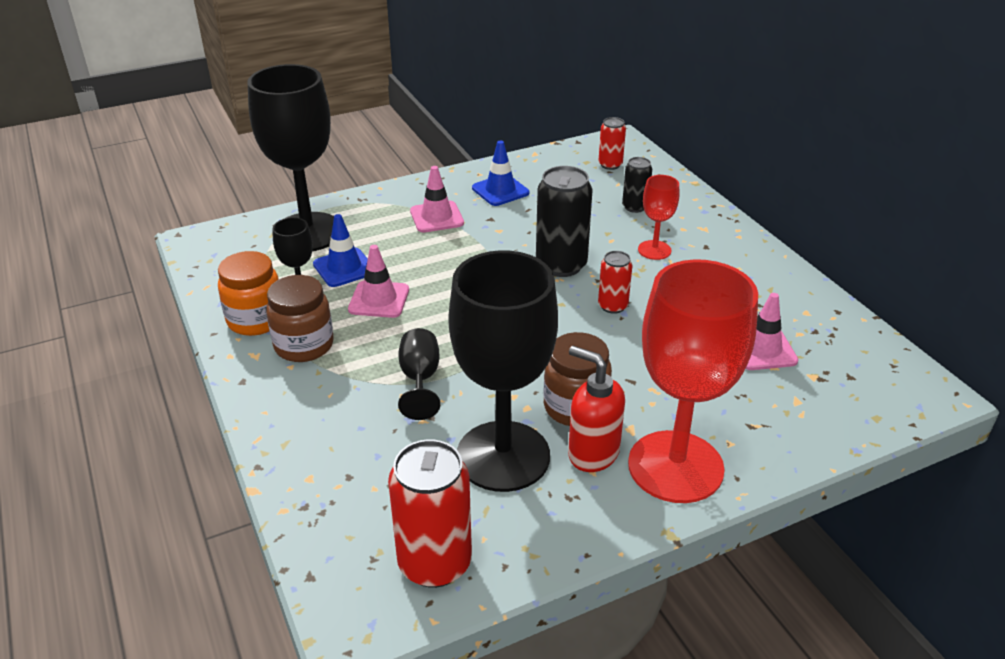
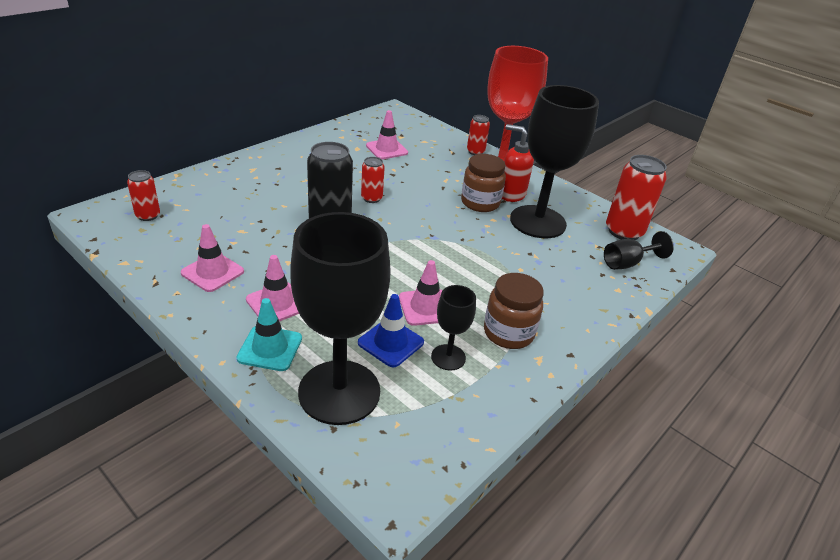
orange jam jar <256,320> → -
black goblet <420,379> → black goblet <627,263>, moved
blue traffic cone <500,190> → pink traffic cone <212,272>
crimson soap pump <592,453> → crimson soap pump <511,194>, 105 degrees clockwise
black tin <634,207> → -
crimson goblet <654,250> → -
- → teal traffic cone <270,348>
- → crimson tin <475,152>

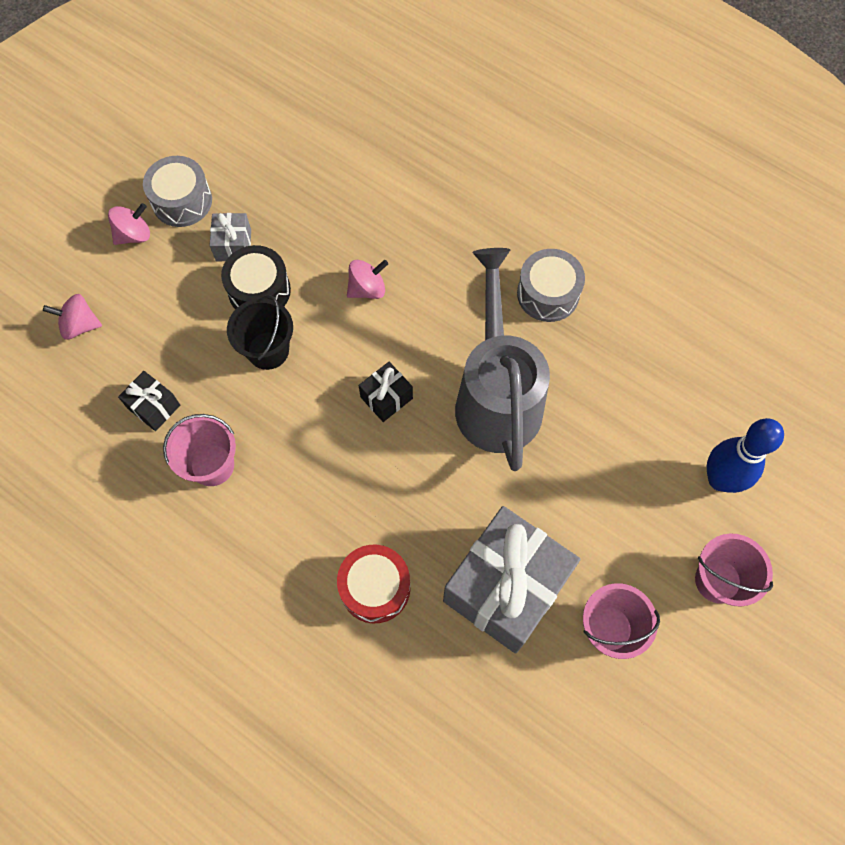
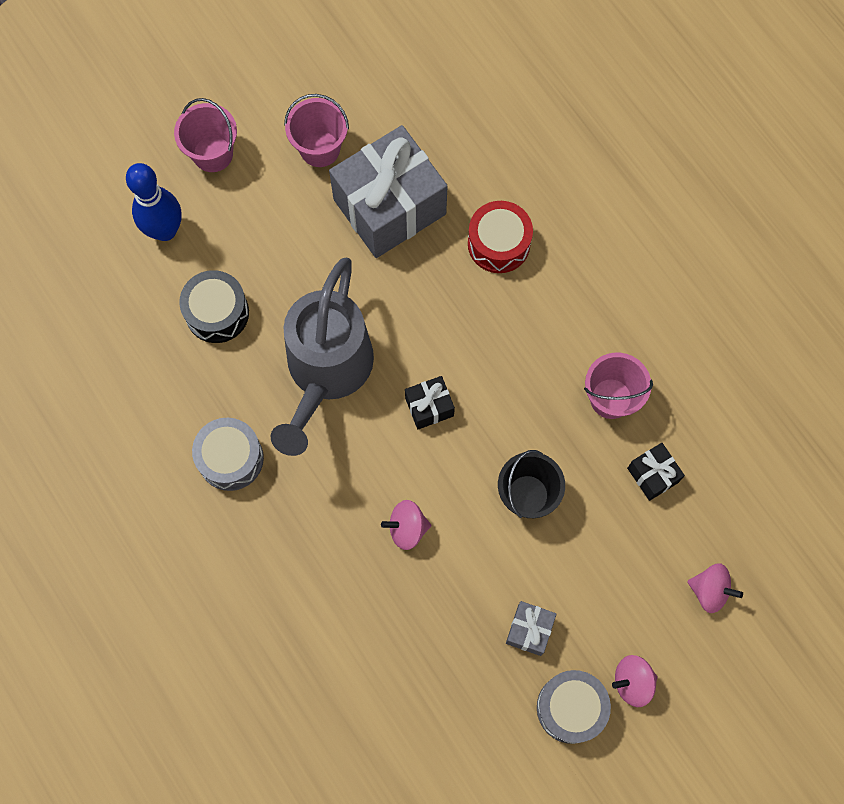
black snare drum <259,290> → black snare drum <217,313>, moved

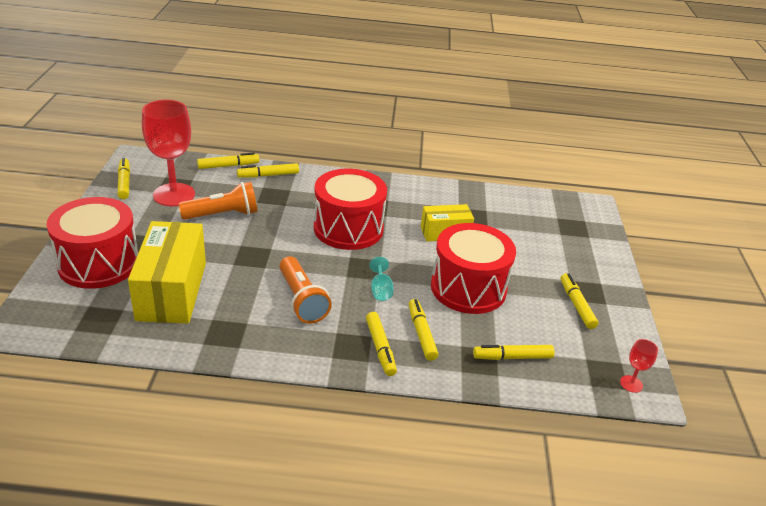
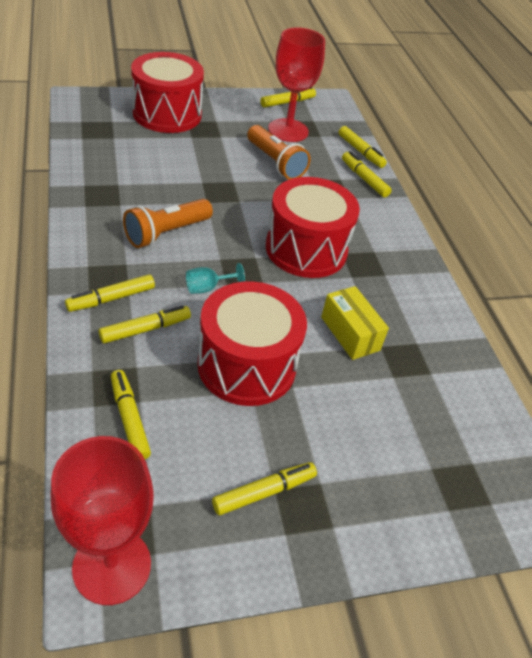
bright yellow parcel <172,291> → -
crimson goblet <631,384> → crimson goblet <112,566>, x2.32

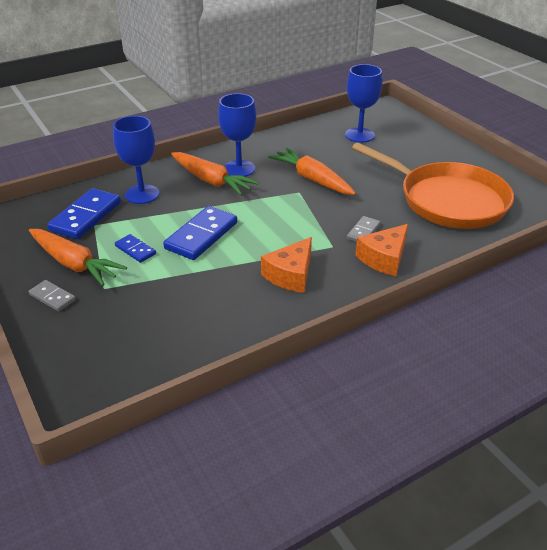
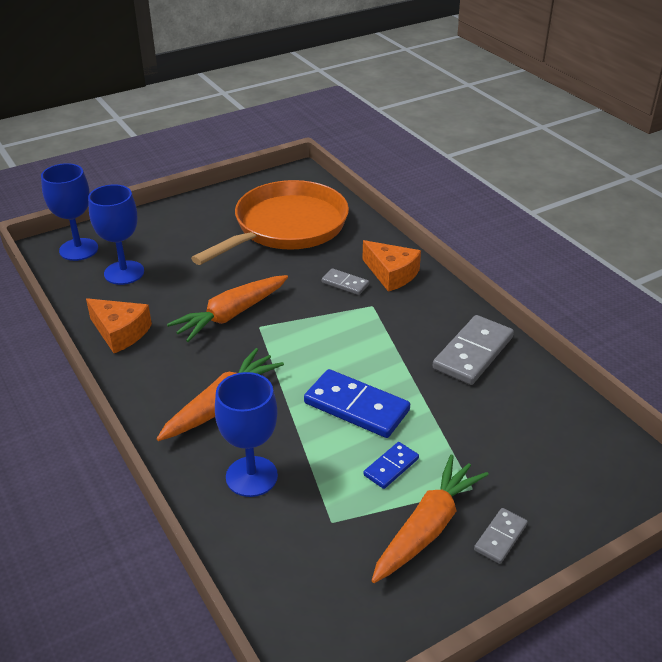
blue domino tile <86,216> → -
blue goblet <239,169> → blue goblet <78,249>, moved
orange piece of cheese <290,275> → orange piece of cheese <120,332>, moved
- → gray domino tile <473,353>

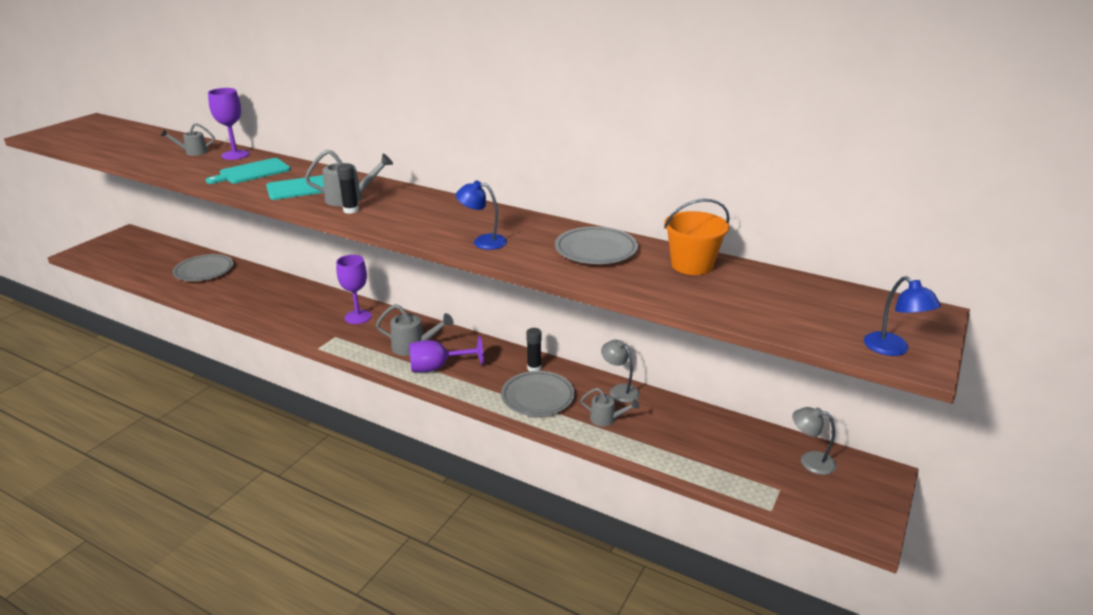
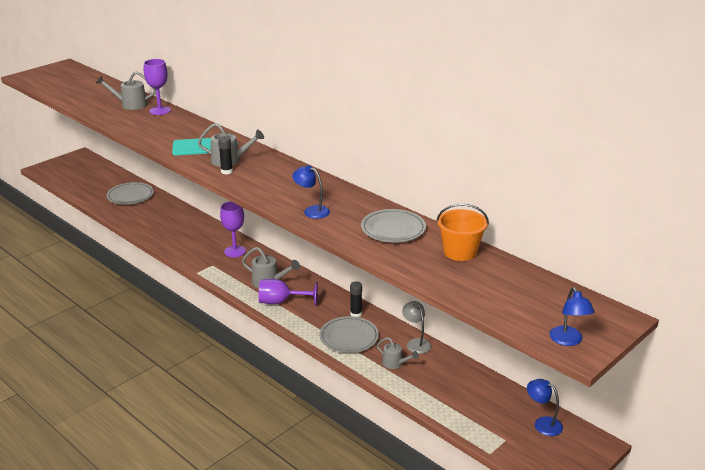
gray watering can <193,152> → gray watering can <130,105>, x1.52
teal chopping board <252,172> → -
gray lamp <810,461> → blue lamp <542,423>

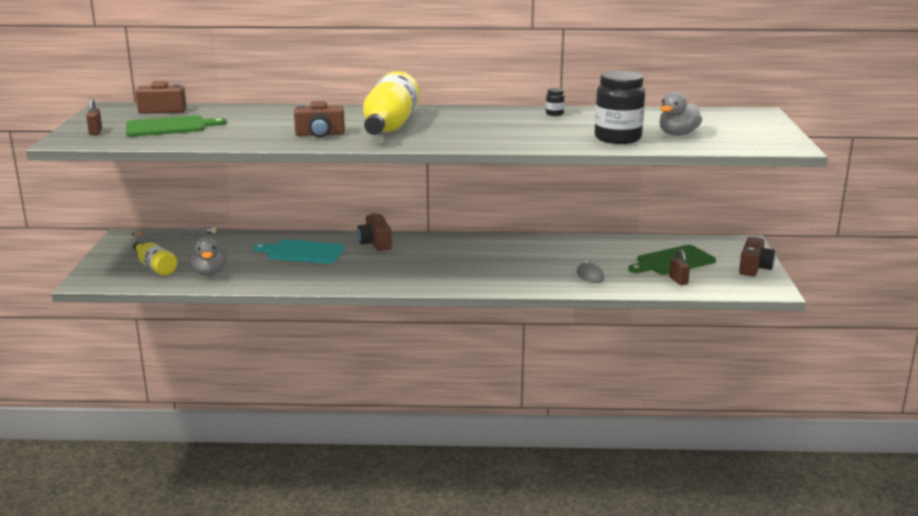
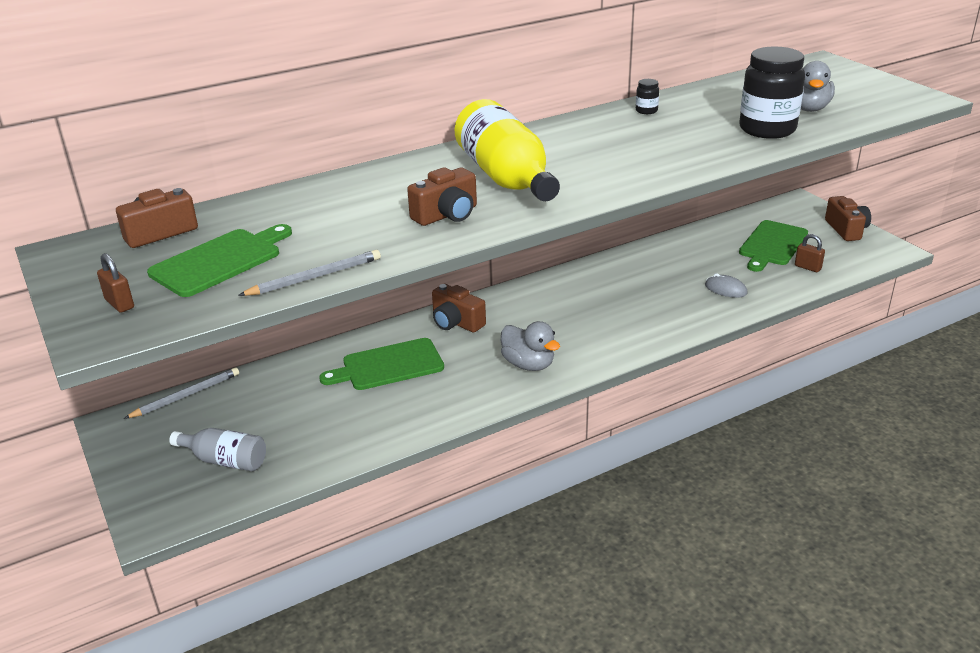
bright yellow bottle <155,267> → gray bottle <225,460>
gray duck <209,273> → gray duck <528,364>, moved
teal chopping board <302,252> → green chopping board <388,365>
- → gray lead pencil <315,277>

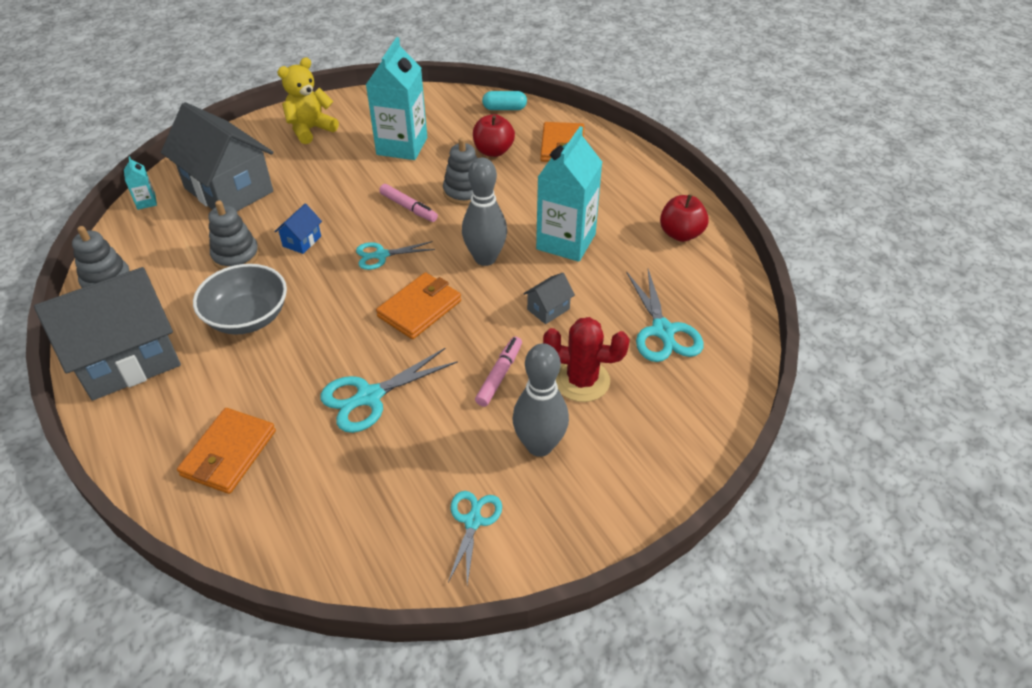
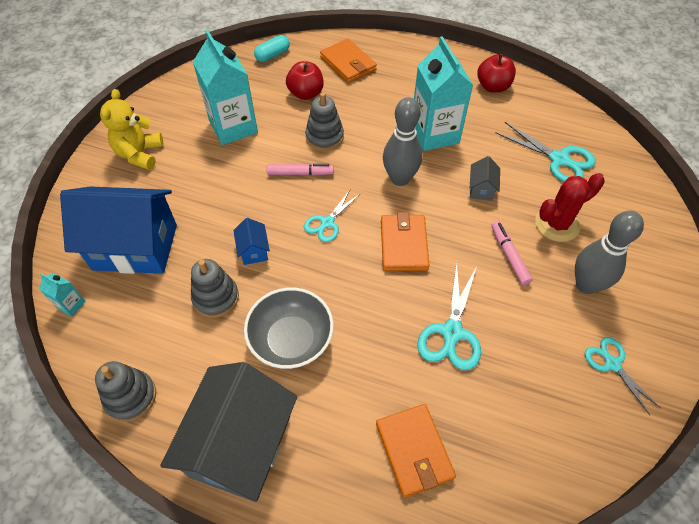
gray cottage <229,190> → blue cottage <135,247>

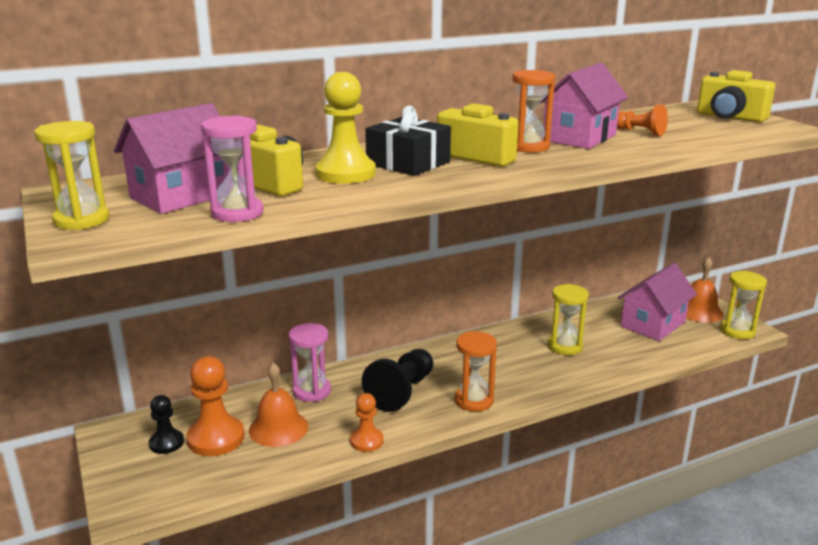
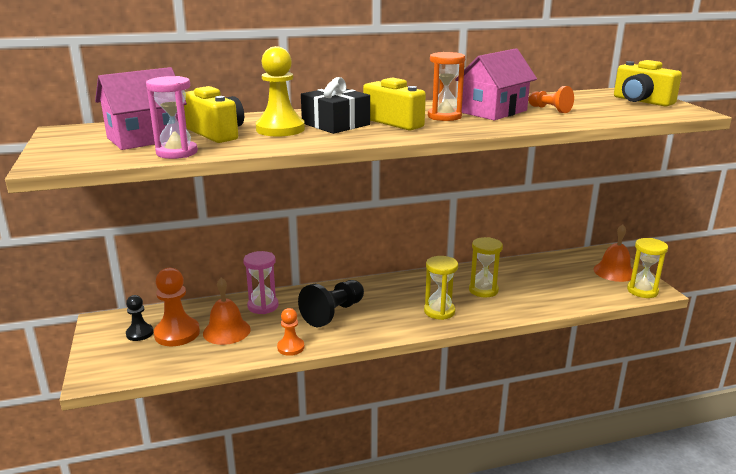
bright yellow sandglass <81,220> → bright yellow sandglass <439,311>, moved
orange sandglass <474,401> → -
pink cottage <653,324> → -

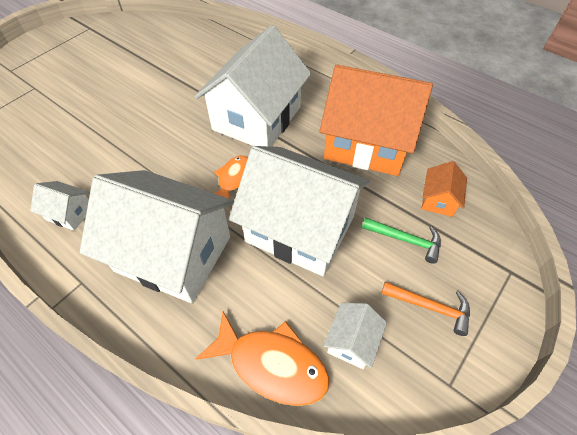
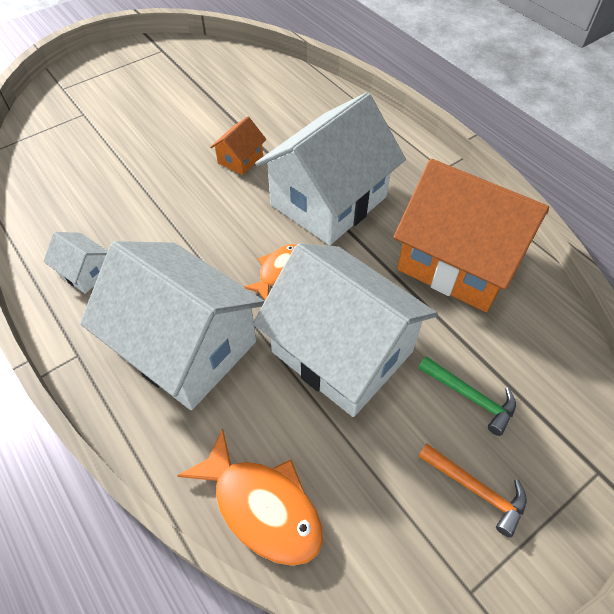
snow-white cottage <352,341> → -
orange cottage <438,200> → orange cottage <240,159>, moved

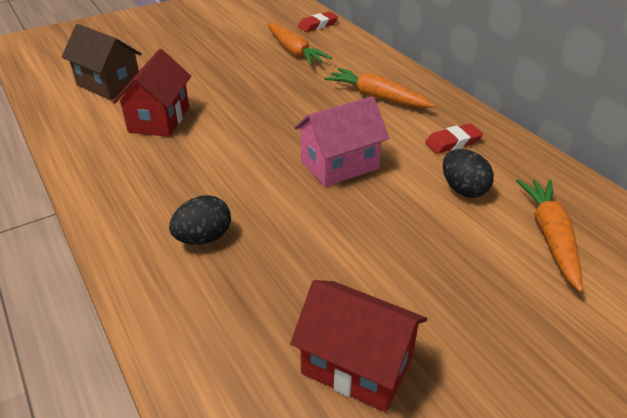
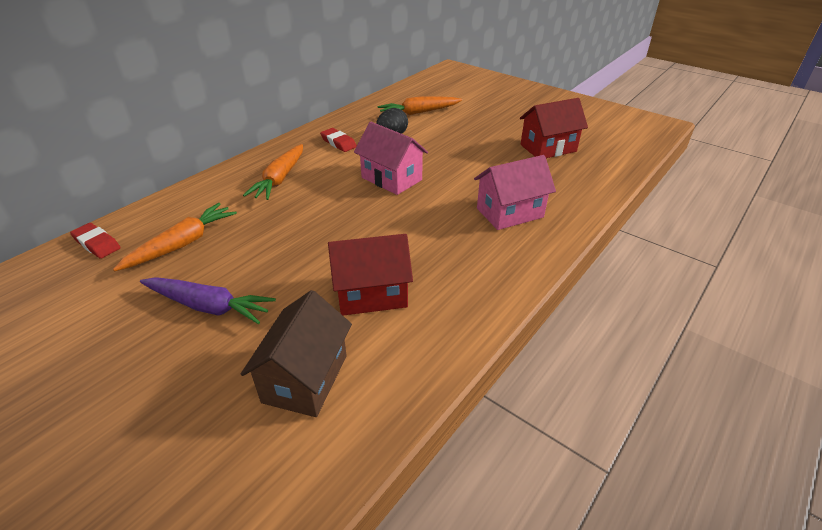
black egg <203,238> → pink cottage <510,213>
crimson cottage <357,365> → crimson cottage <548,148>, 60 degrees clockwise
- → purple toy carrot <209,306>

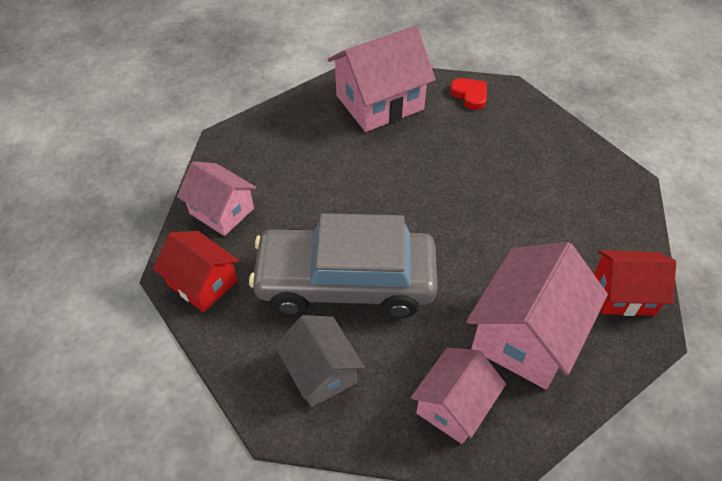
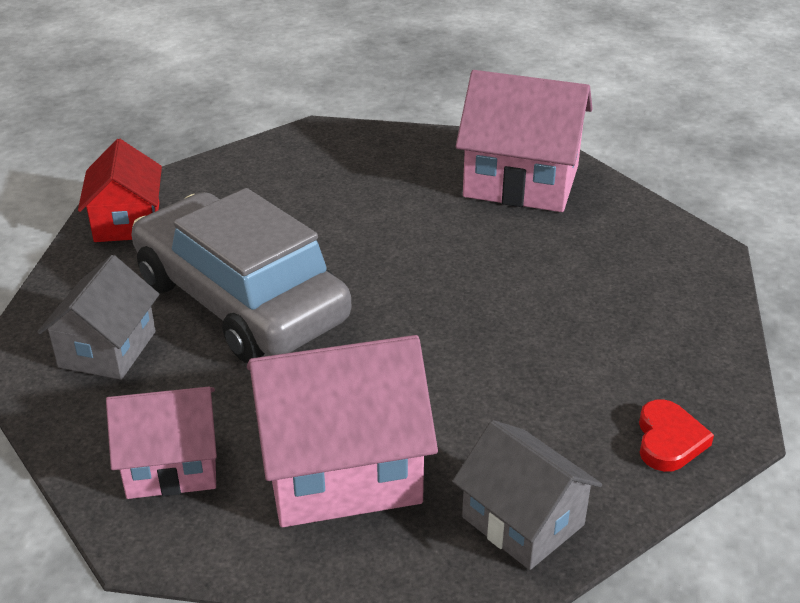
pink cottage <222,211> → -
crimson love heart <470,95> → crimson love heart <669,440>, moved
crimson cottage <623,294> → gray cottage <522,521>

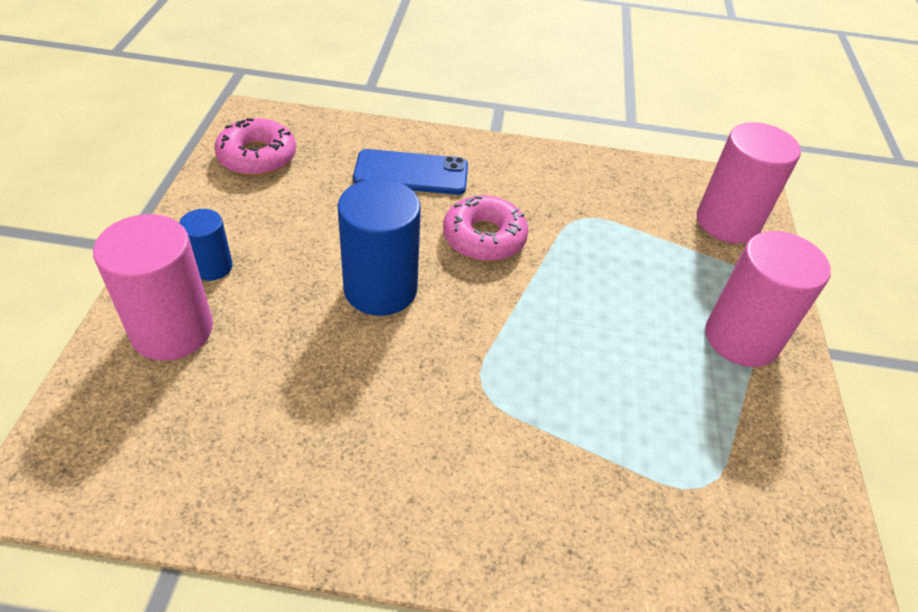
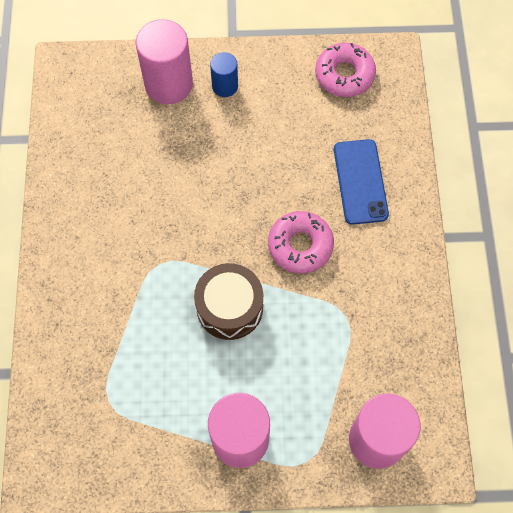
blue solid cylinder <380,289> → -
- → russet snare drum <229,307>

